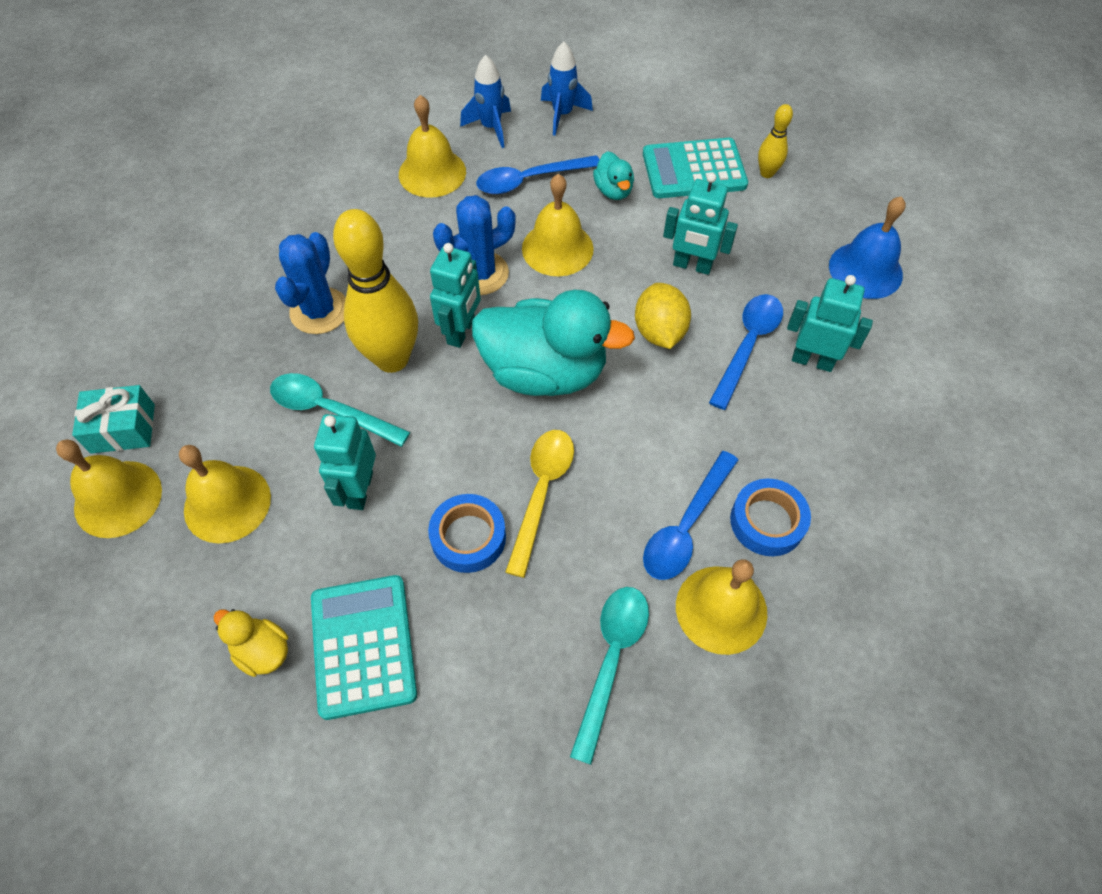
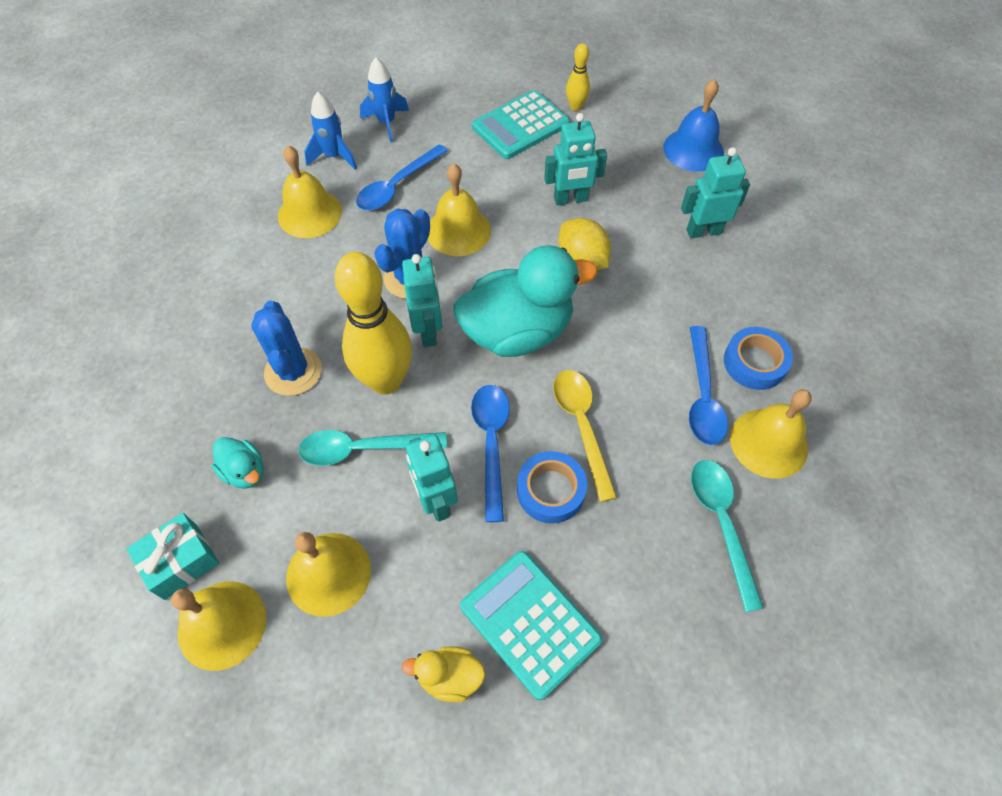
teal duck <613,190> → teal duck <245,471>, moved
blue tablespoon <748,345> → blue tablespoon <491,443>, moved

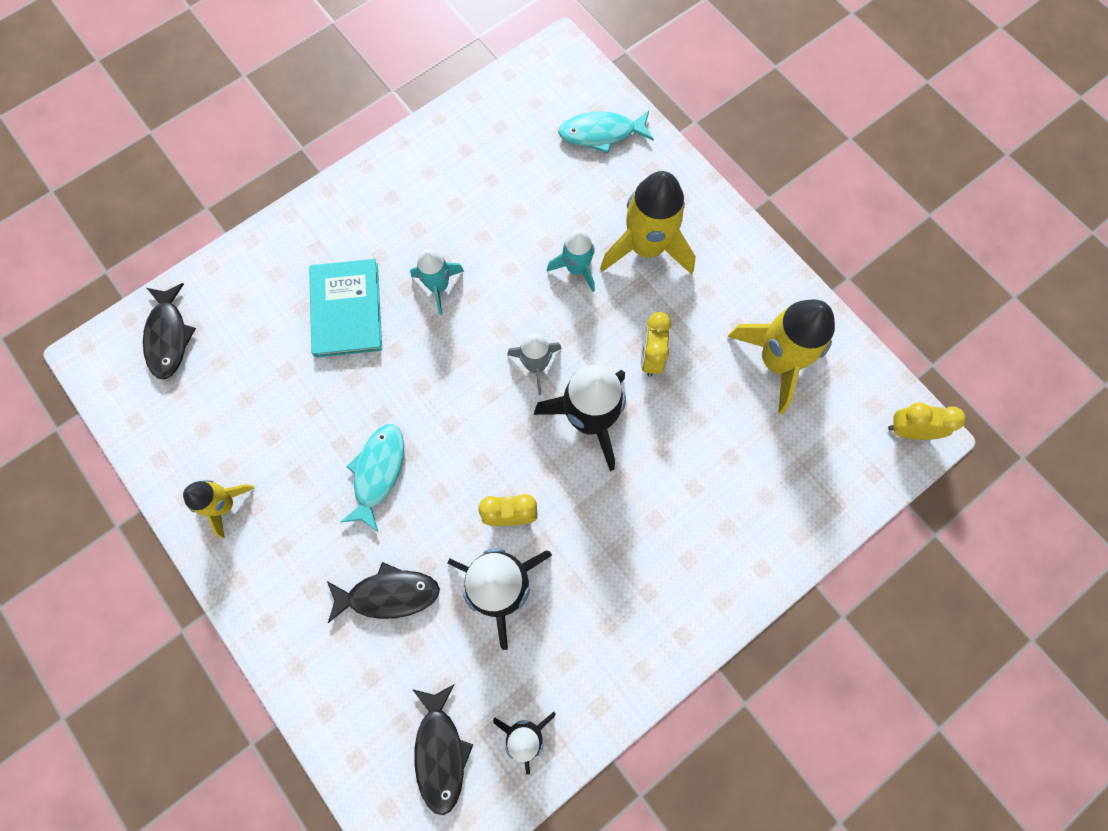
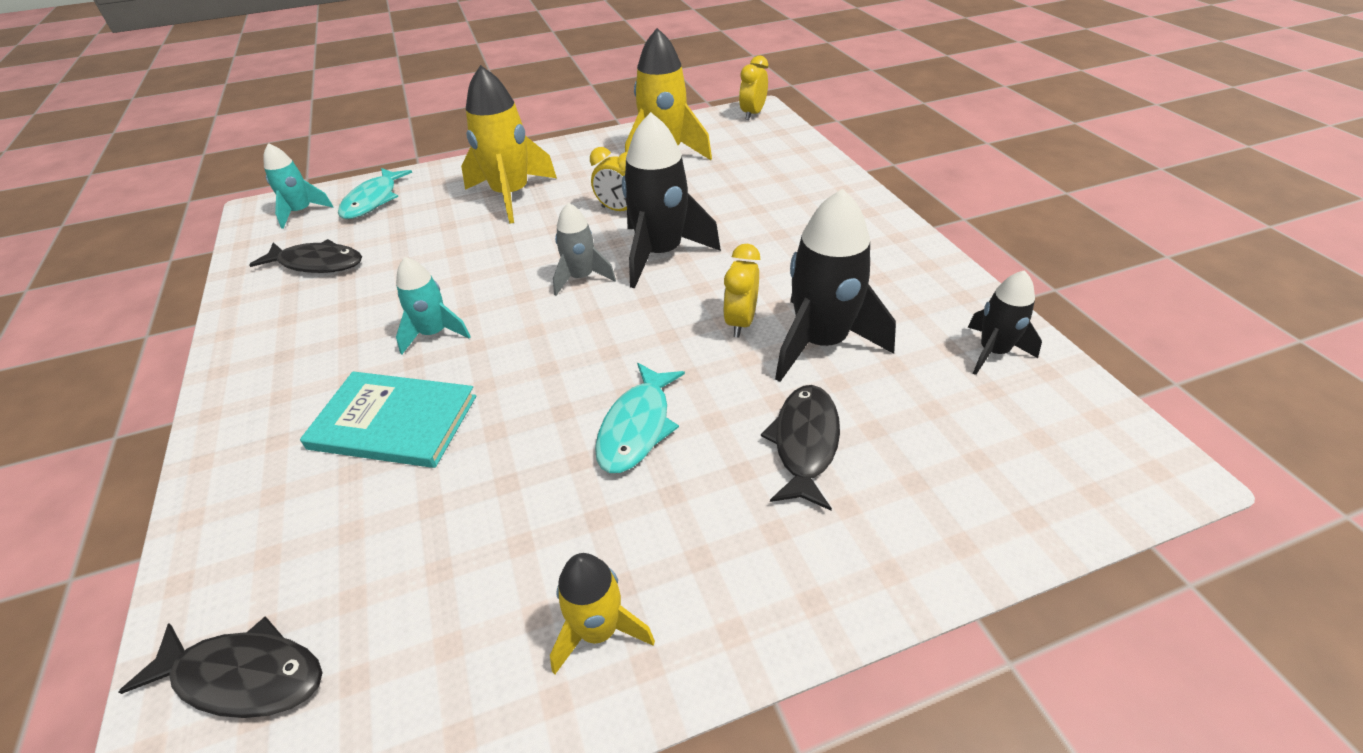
teal toy fish <378,472> → teal toy fish <637,427>, 105 degrees counterclockwise
black toy fish <440,751> → black toy fish <317,263>, moved
teal spaceship <576,268> → teal spaceship <301,212>, moved

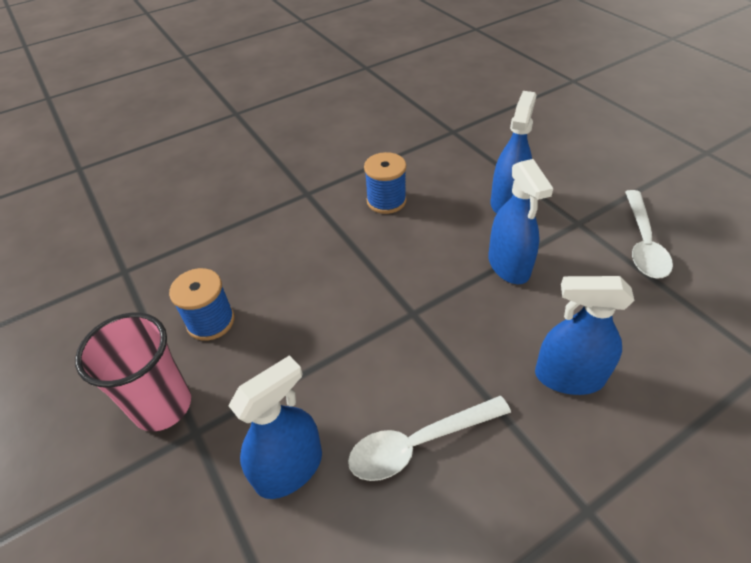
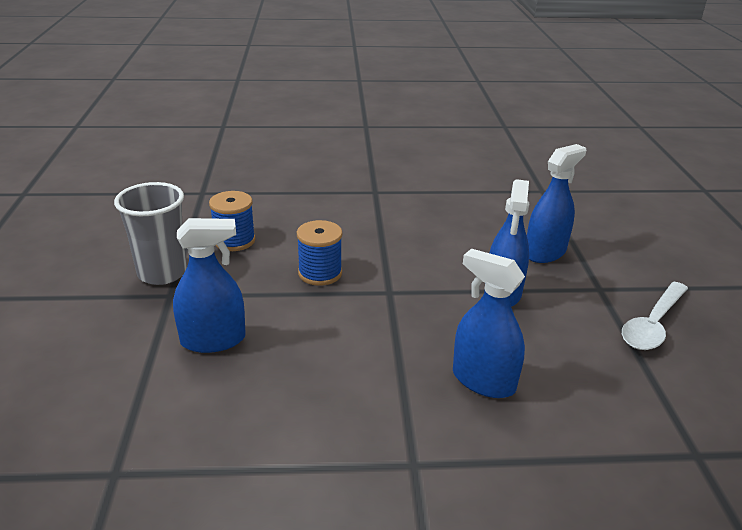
pink tumbler <162,406> → gray tumbler <162,273>
snow-white tablespoon <419,443> → -
blue spool <386,201> → blue spool <320,273>, moved

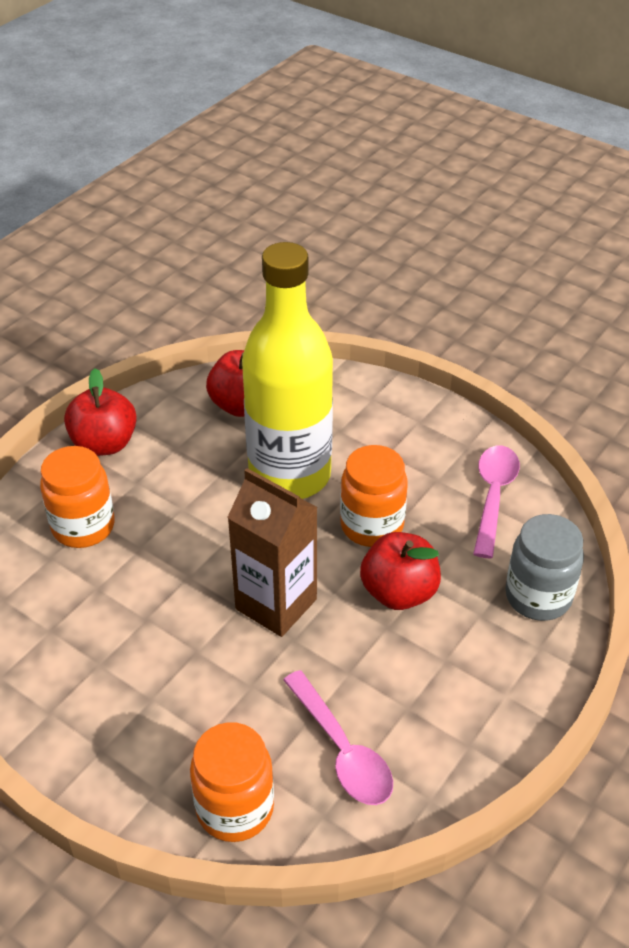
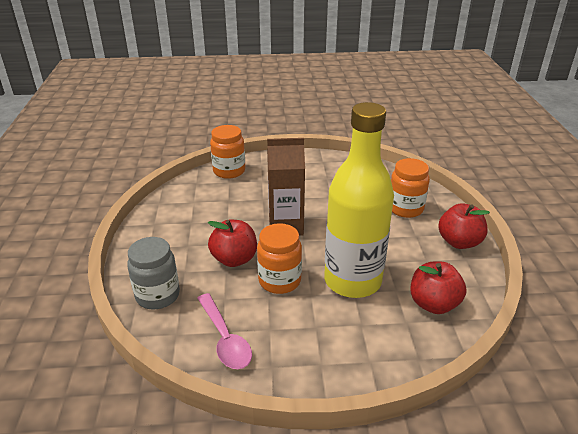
pink tablespoon <342,750> → -

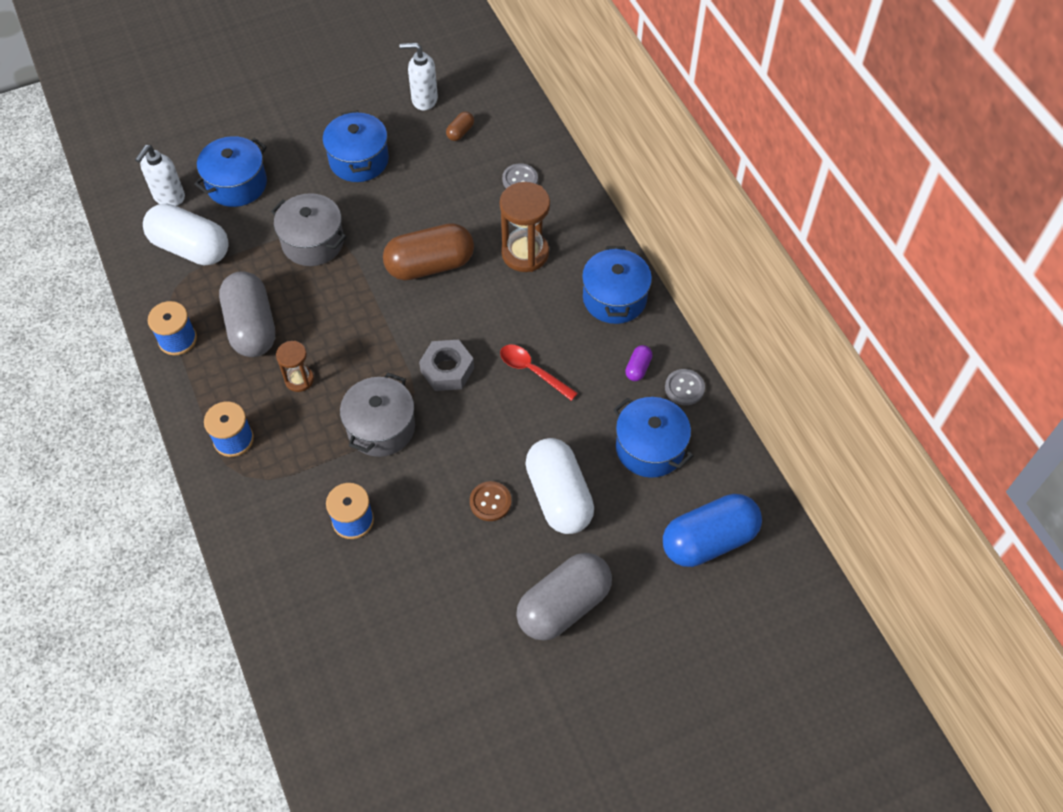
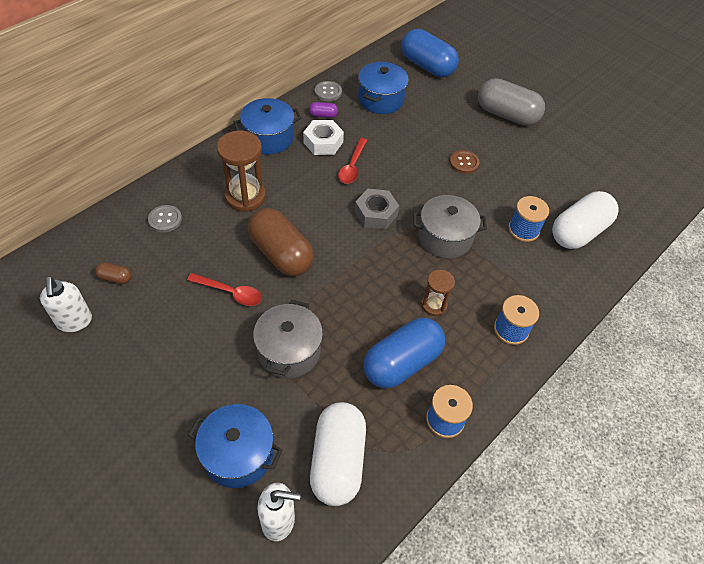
gray capsule <251,327> → blue capsule <402,362>
blue pot <359,160> → -
snow-white capsule <558,496> → snow-white capsule <578,232>, moved
- → crimson tablespoon <230,293>
- → snow-white hex nut <323,142>

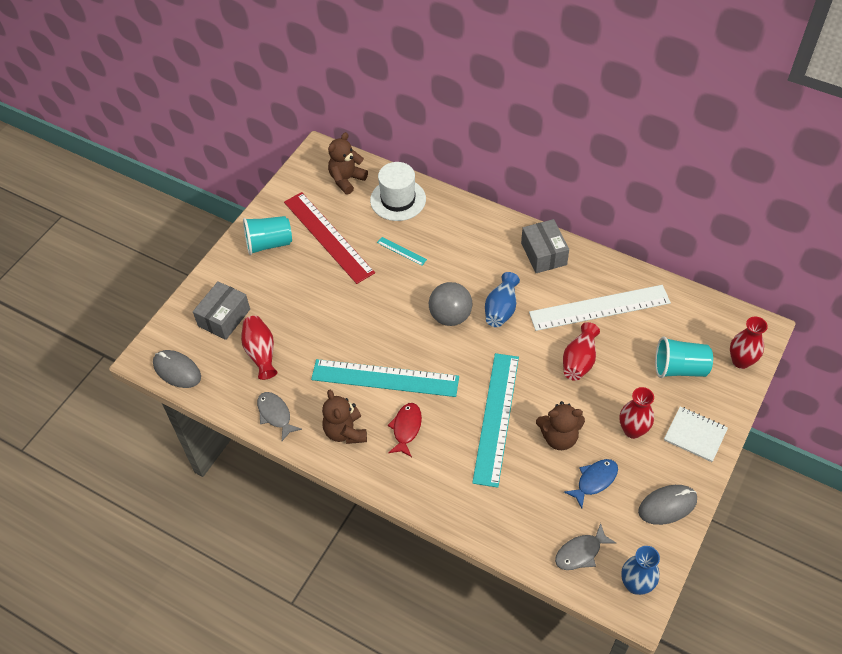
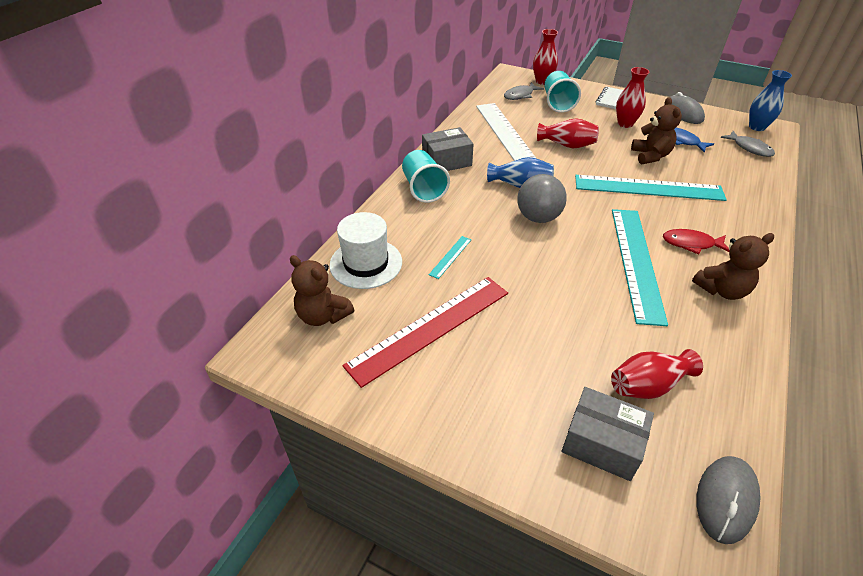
teal tumbler <269,244> → teal tumbler <423,189>, moved
gray toy fish <275,414> → gray toy fish <520,95>, moved

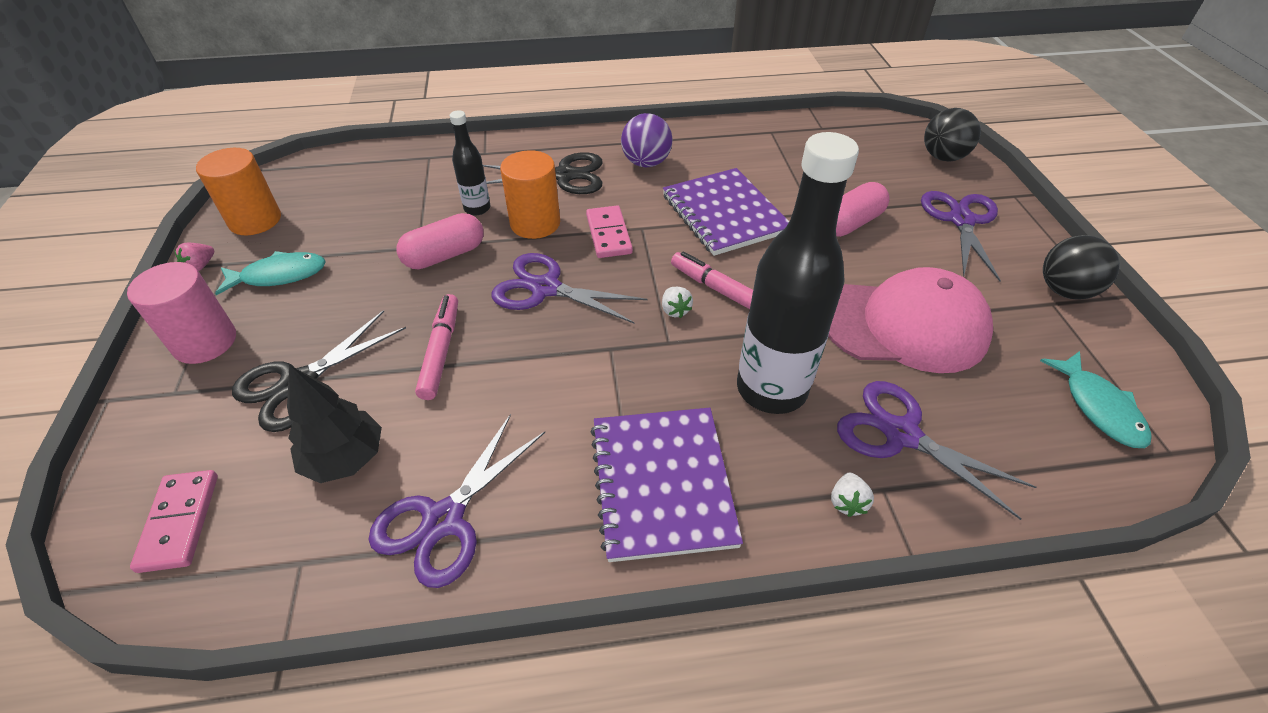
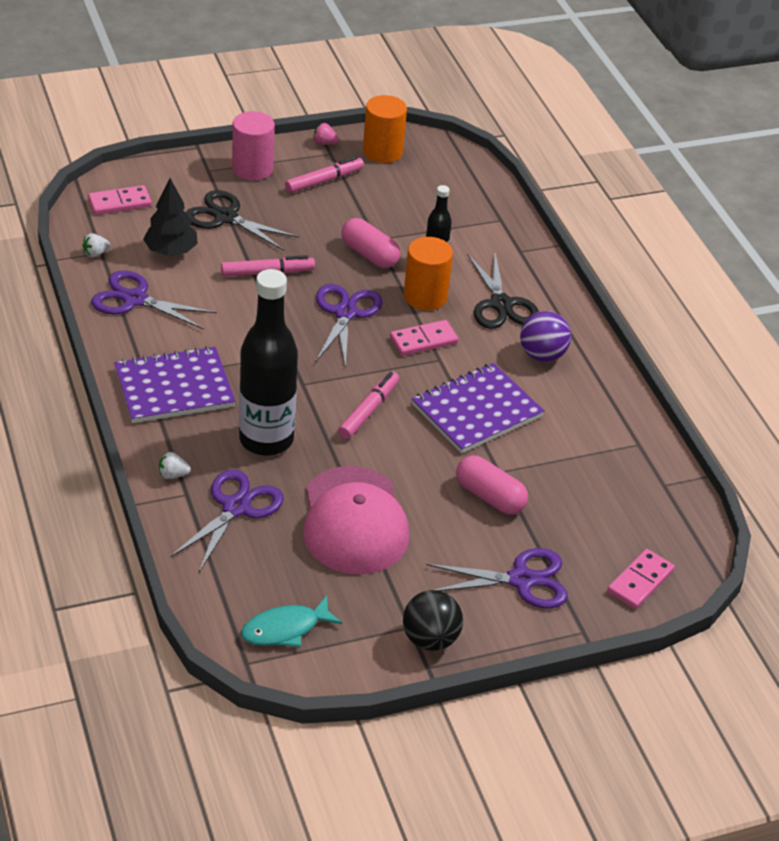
teal toy fish <279,275> → pink marker <324,181>
snow-white strawberry <675,310> → snow-white strawberry <96,253>, moved
black ball <943,157> → pink domino tile <640,581>

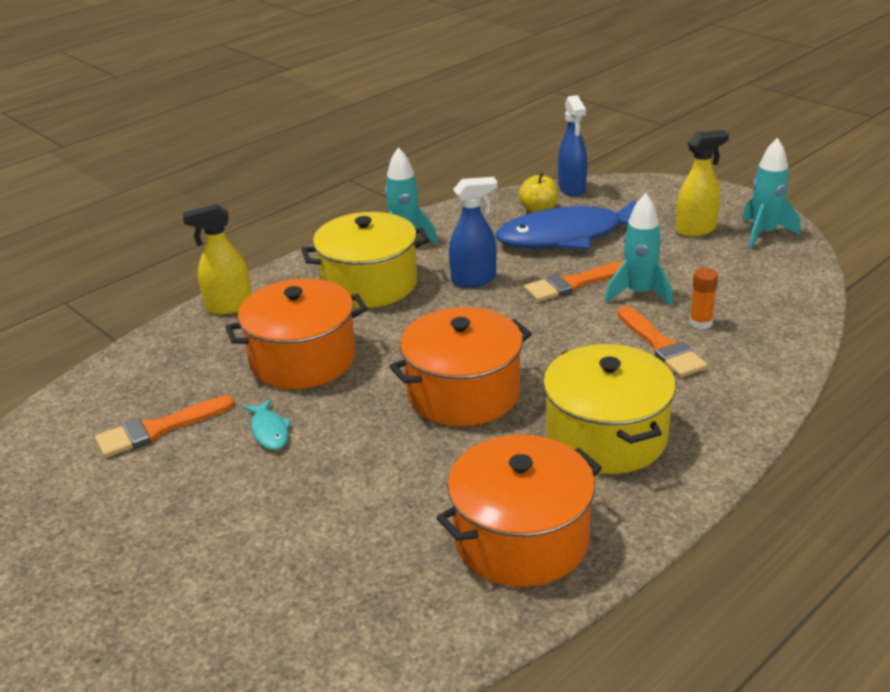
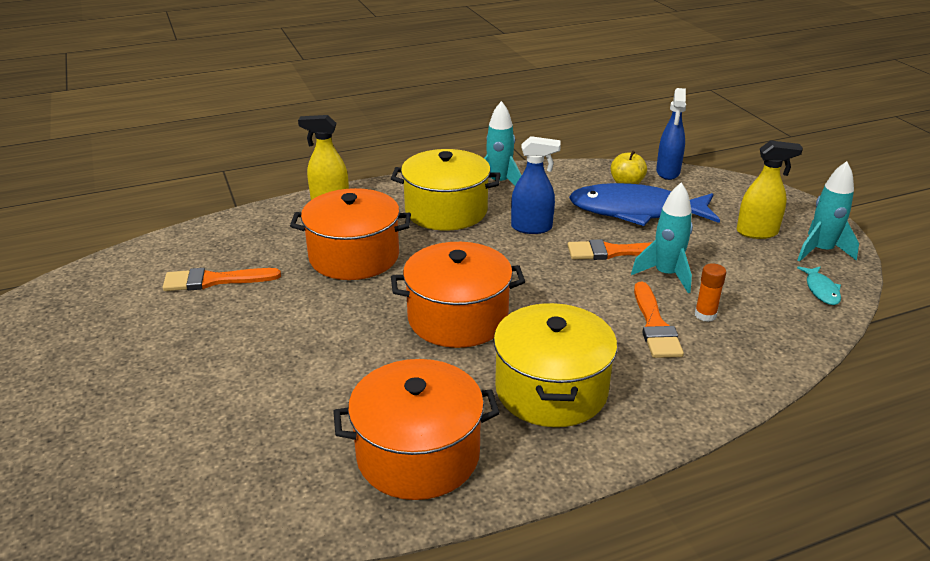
teal toy fish <269,431> → teal toy fish <821,290>, moved

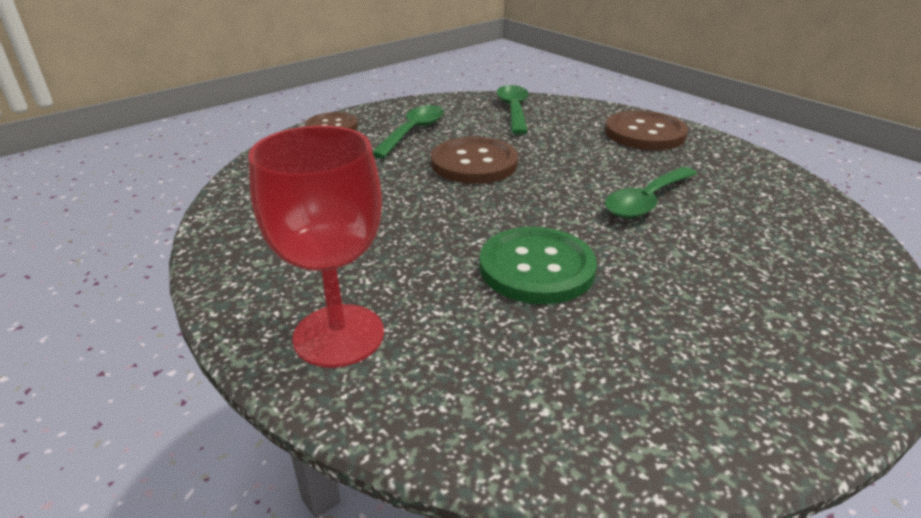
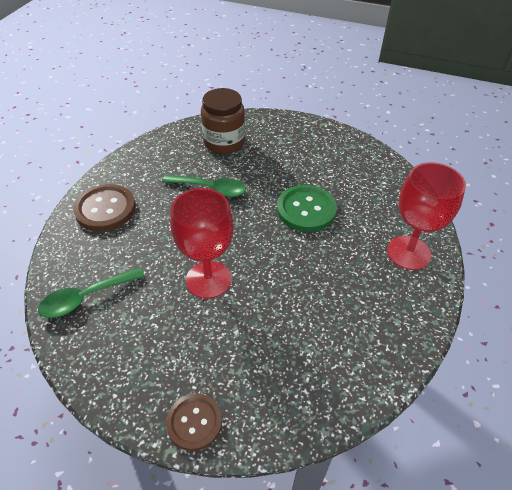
green tablespoon <413,132> → -
russet shirt button <474,163> → crimson goblet <208,279>
- → russet jam jar <224,142>

